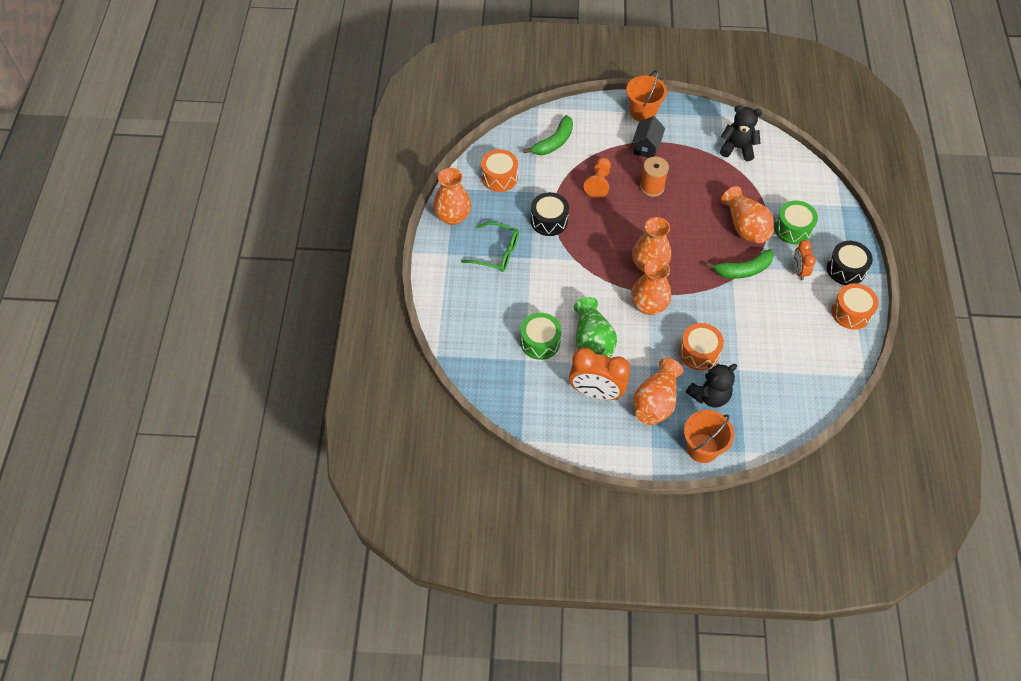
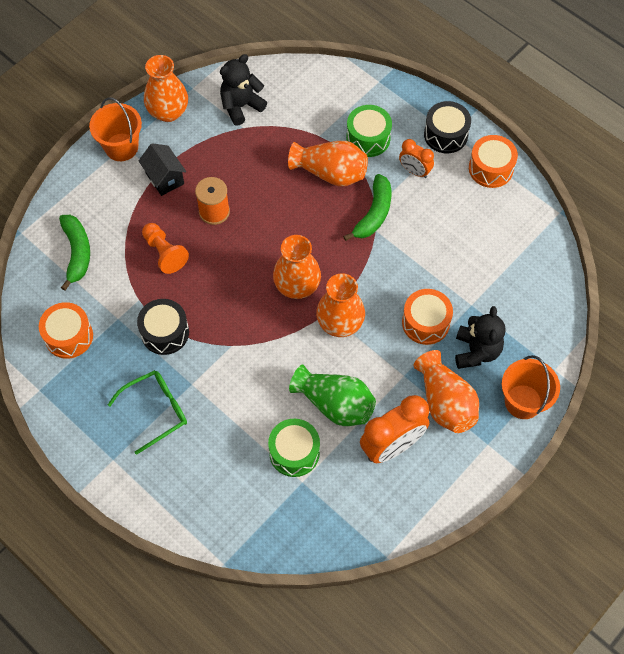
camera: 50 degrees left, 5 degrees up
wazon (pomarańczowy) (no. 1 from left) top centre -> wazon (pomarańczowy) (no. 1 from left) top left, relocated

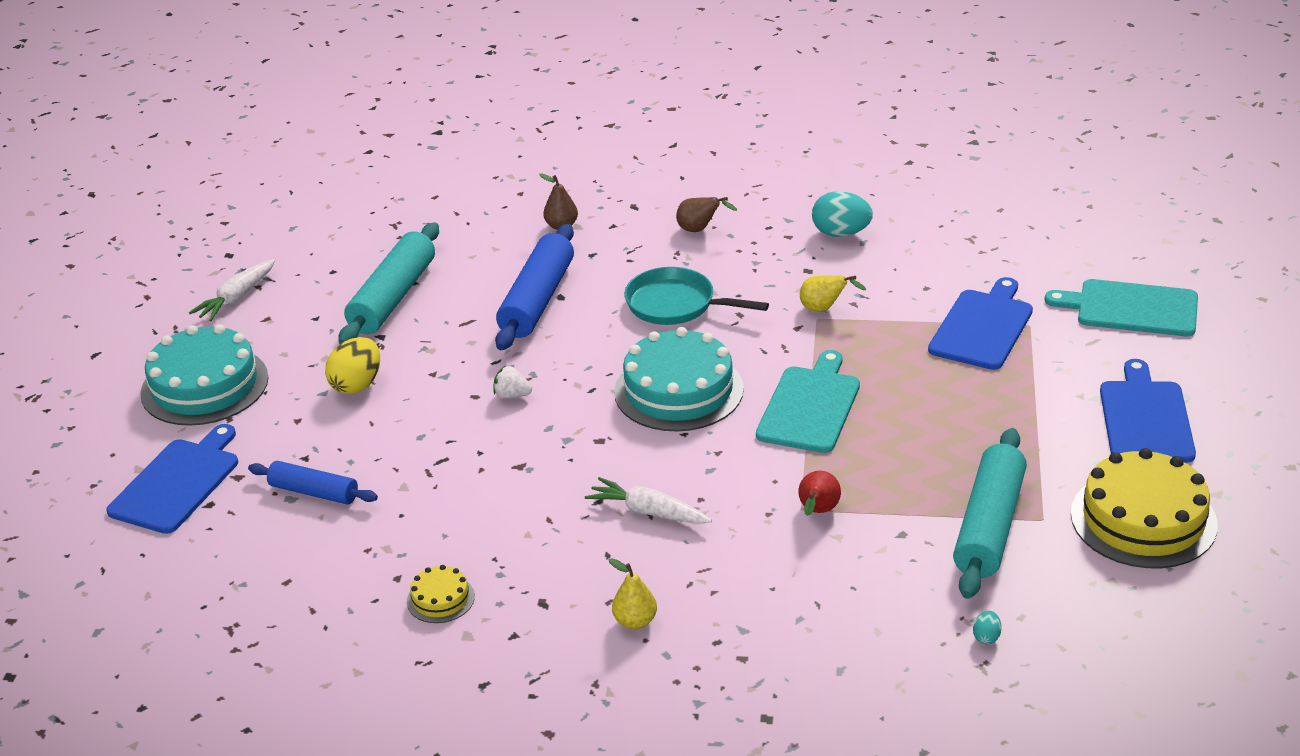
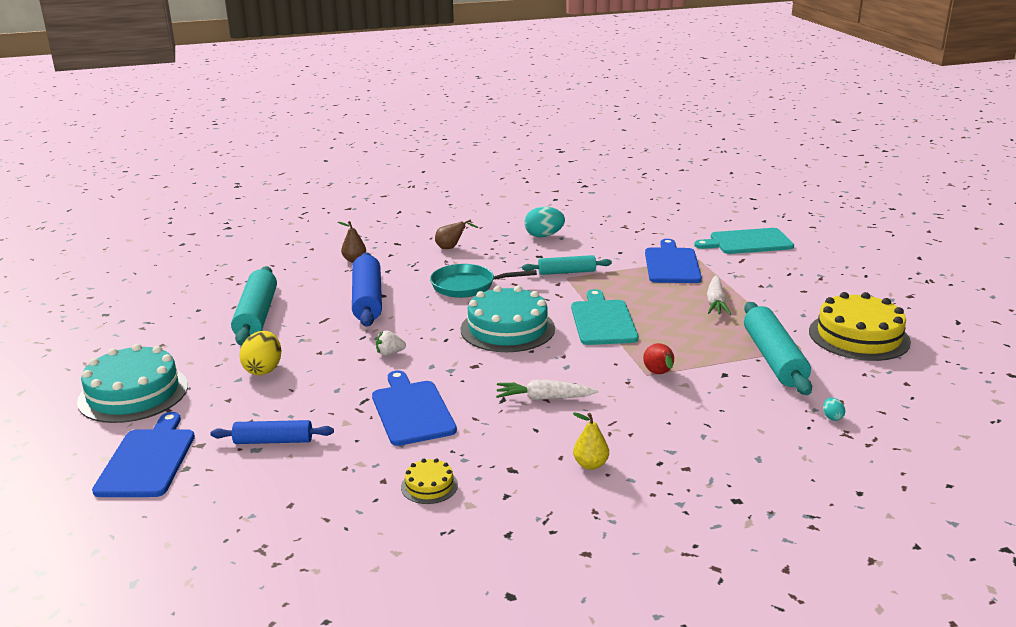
camera: 25 degrees left, 10 degrees down
marchewka (biały) (no. 1 from left in the first image) middle left -> marchewka (biały) (no. 2 from left) middle right, relocated
gruszka (żółty) (no. 2 from left) centre -> wałek do ciasta (turkusowy) (no. 2 from left) centre
deska do krojenia (niebieski) (no. 3 from left in the first image) middle right -> deska do krojenia (niebieski) (no. 2 from left) centre, relocated

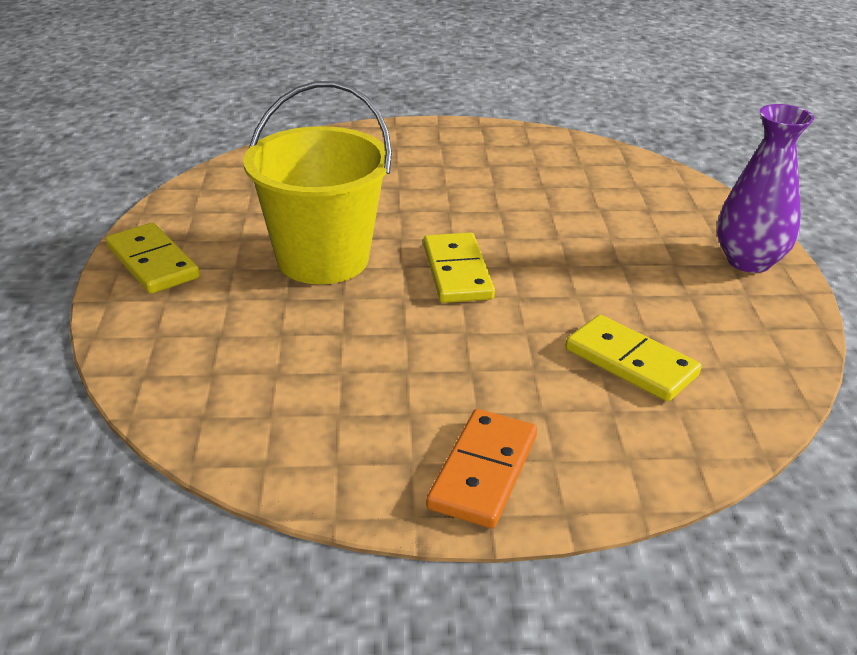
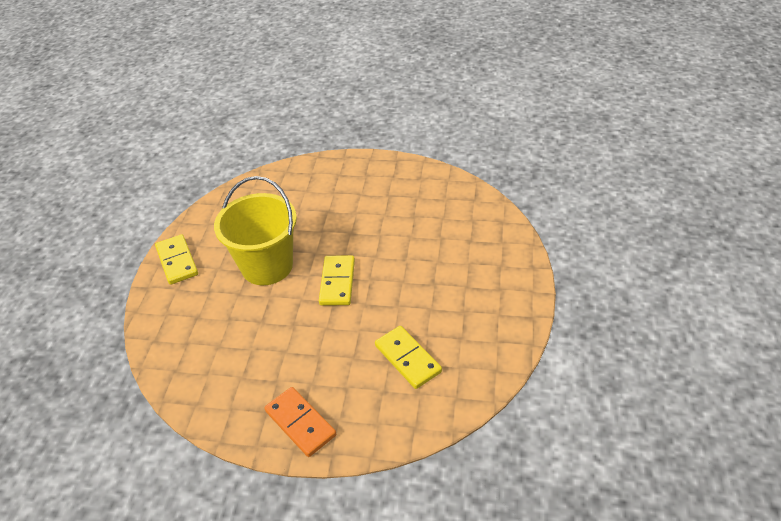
camera: 15 degrees right, 10 degrees up
kostka domina (pomarańczowy) bottom centre, 75 degrees counterclockwise
wazon (fioletowy) top right -> none

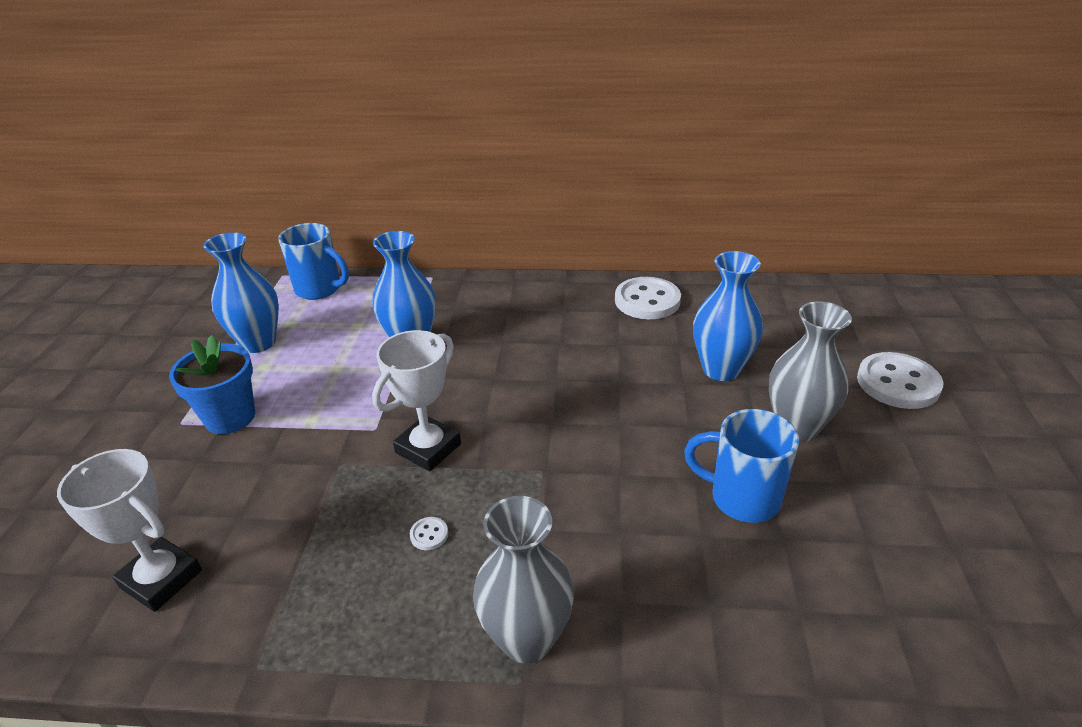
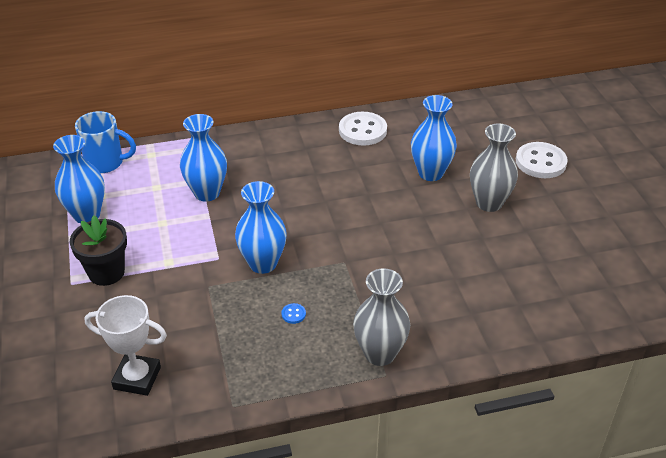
camera: 20 degrees left, 5 degrees up
doniczka (niebieski) middle left -> doniczka (czarny) middle left
puchar (biały) (no. 2 from left) centre -> wazon (niebieski) (no. 3 from left) centre
guzik (biały) (no. 1 from left) bottom centre -> guzik (niebieski) bottom centre
kubek (niebieski) (no. 2 from left) middle right -> none

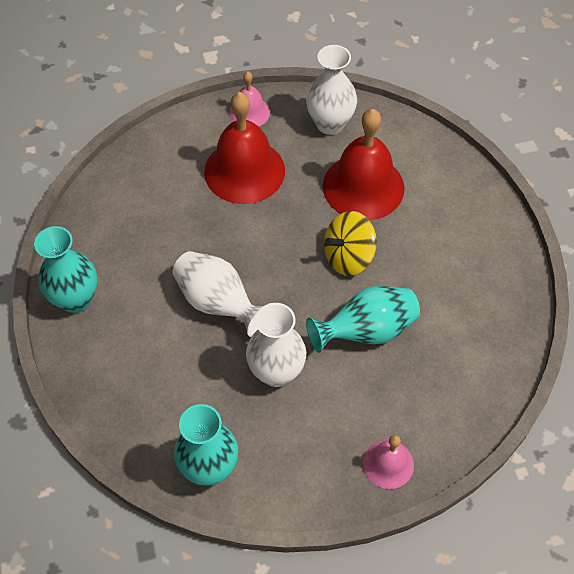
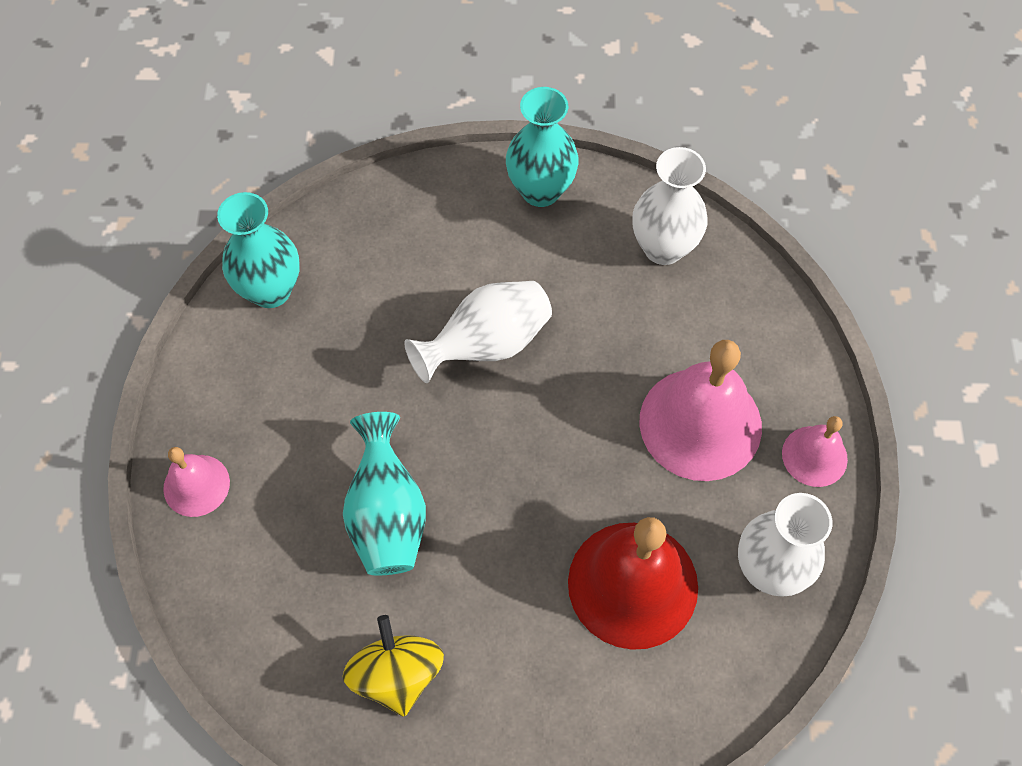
camera: 105 degrees right, 5 degrees up
dzwonek (czerwony) (no. 1 from left) top centre -> dzwonek (różowy) (no. 2 from left) middle right
wazon (biały) (no. 2 from left) centre -> wazon (biały) (no. 2 from left) top centre, relocated
bączek (żółty) centre -> bączek (żółty) bottom centre, relocated

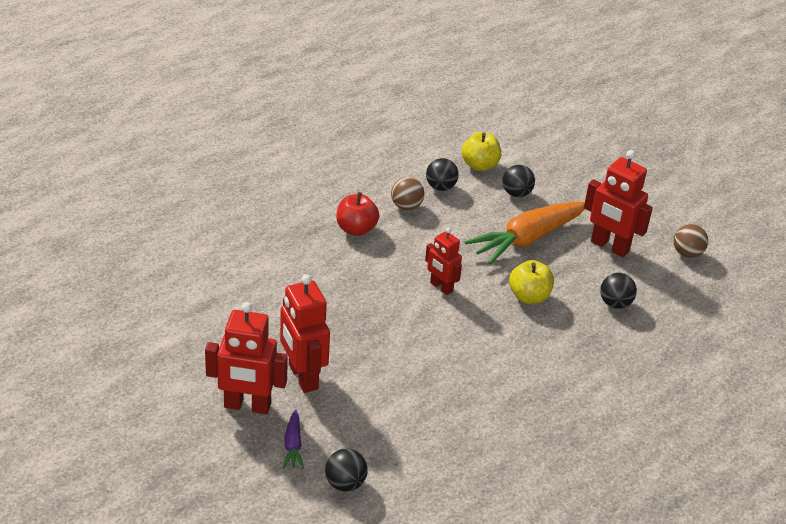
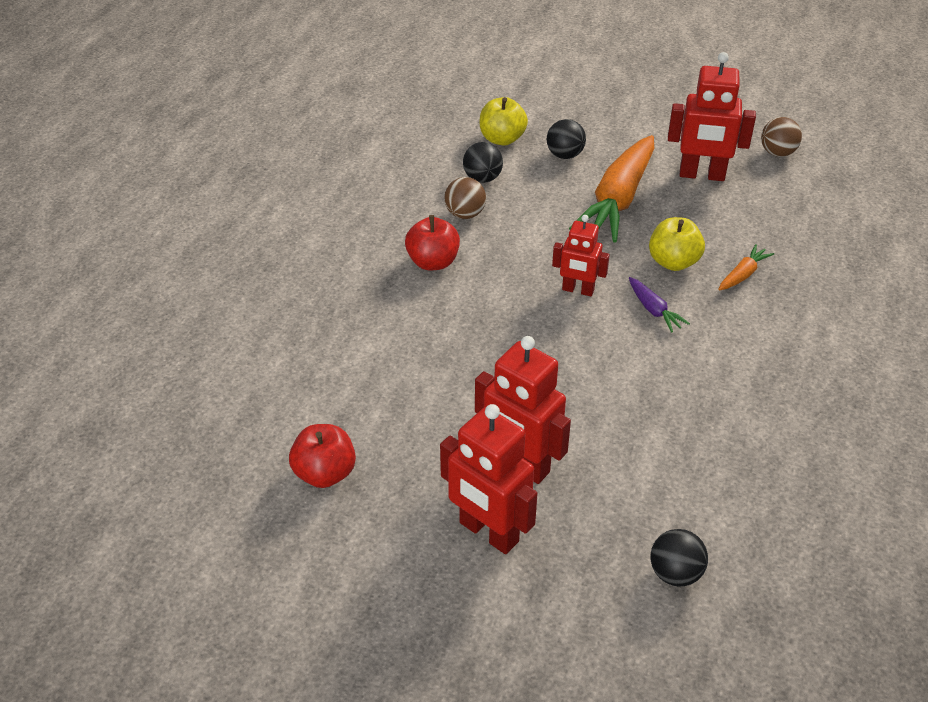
camera: 25 degrees left, 5 degrees up
robot (czerwony) (no. 1 from left) bottom left -> robot (czerwony) (no. 1 from left) bottom centre, 60 degrees clockwise
marchewka (fioletowy) bottom centre -> marchewka (fioletowy) middle right, relocated
piłka (czarny) (no. 4 from left) middle right -> none
none -> jabłko (czerwony) (no. 1 from left) centre
none -> marchewka (pomarańczowy) (no. 2 from left) middle right

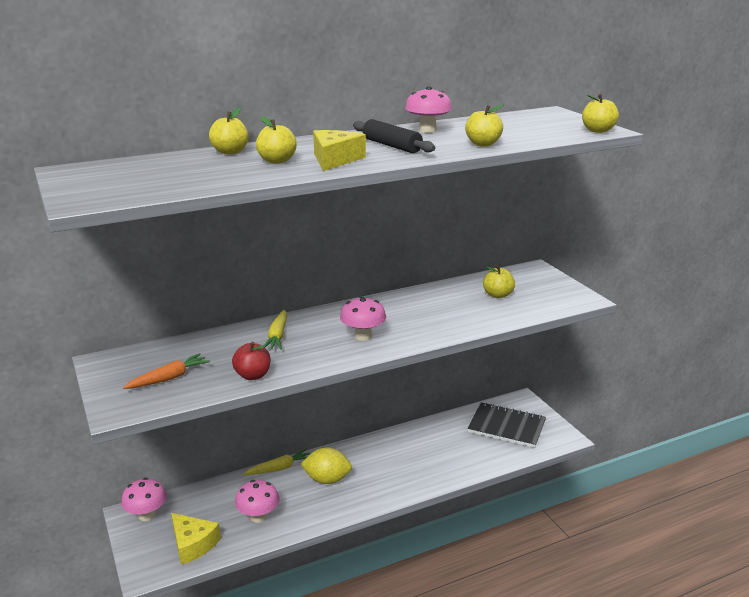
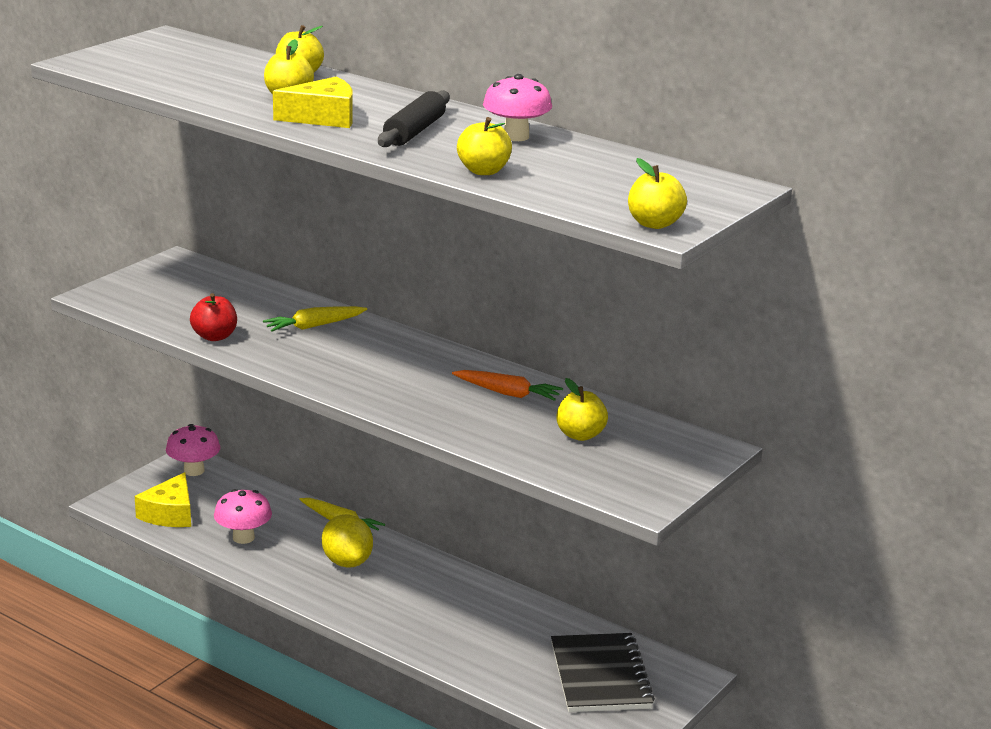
camera: 60 degrees right, 0 degrees up
marchewka (pomarańczowy) middle left -> marchewka (pomarańczowy) centre, relocated
grzyb (różowy) (no. 3 from left) centre -> none

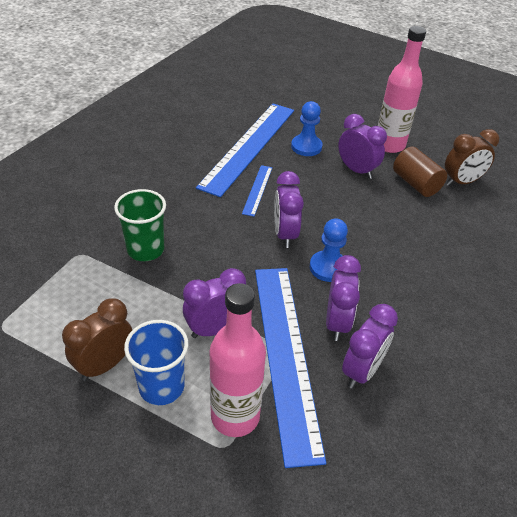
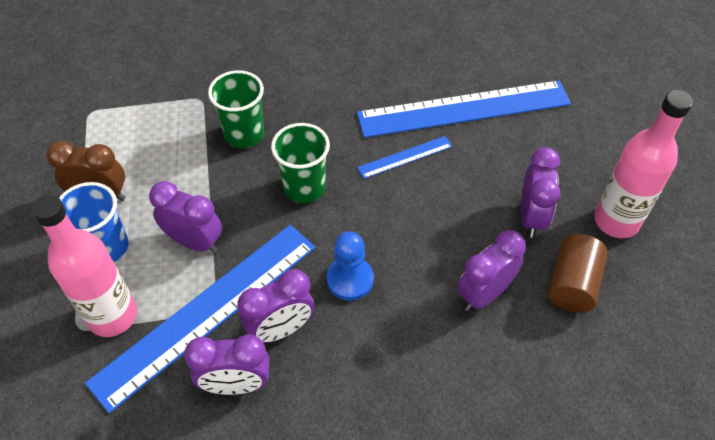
camera: 55 degrees right, 10 degrees up
budzik (fioletowy) (no. 2 from left in the first image) centre -> budzik (fioletowy) (no. 4 from left) middle right, relocated
pionek (niebieski) (no. 1 from left) top centre -> none
budzik (brązowy) (no. 2 from left) top right -> none
none -> szklanka (zielony) (no. 2 from left) centre

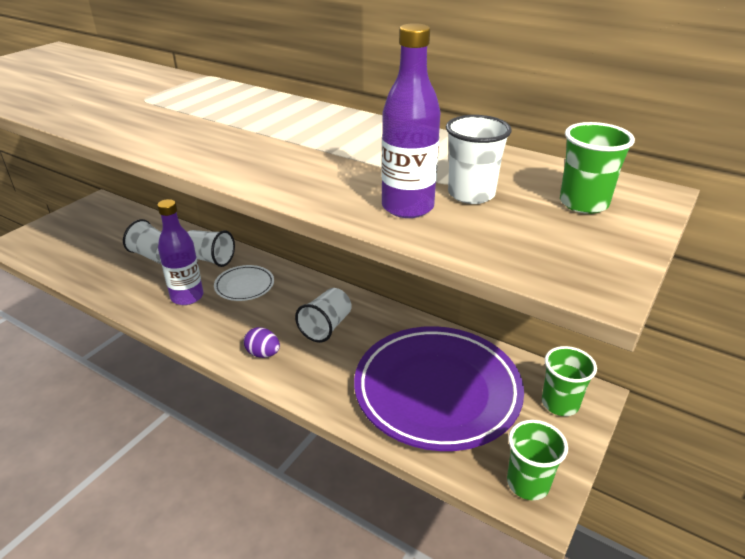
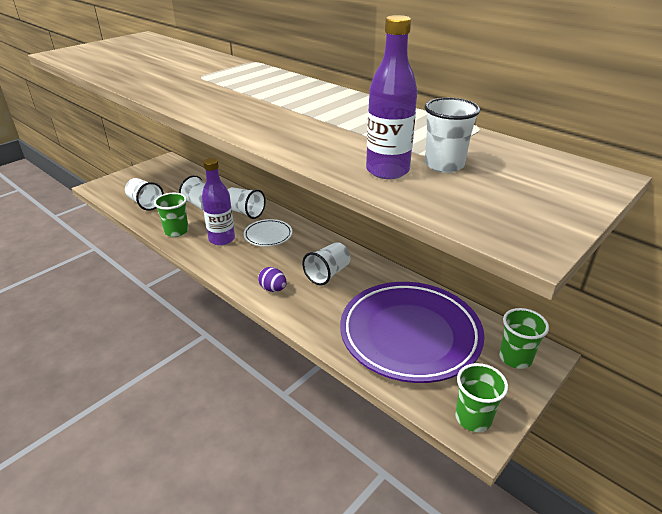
camera: 10 degrees right, 0 degrees up
szklanka (zielony) (no. 3 from left in the first image) top right -> szklanka (zielony) (no. 1 from left) middle left, relocated
none -> szklanka (biały) (no. 1 from left) middle left

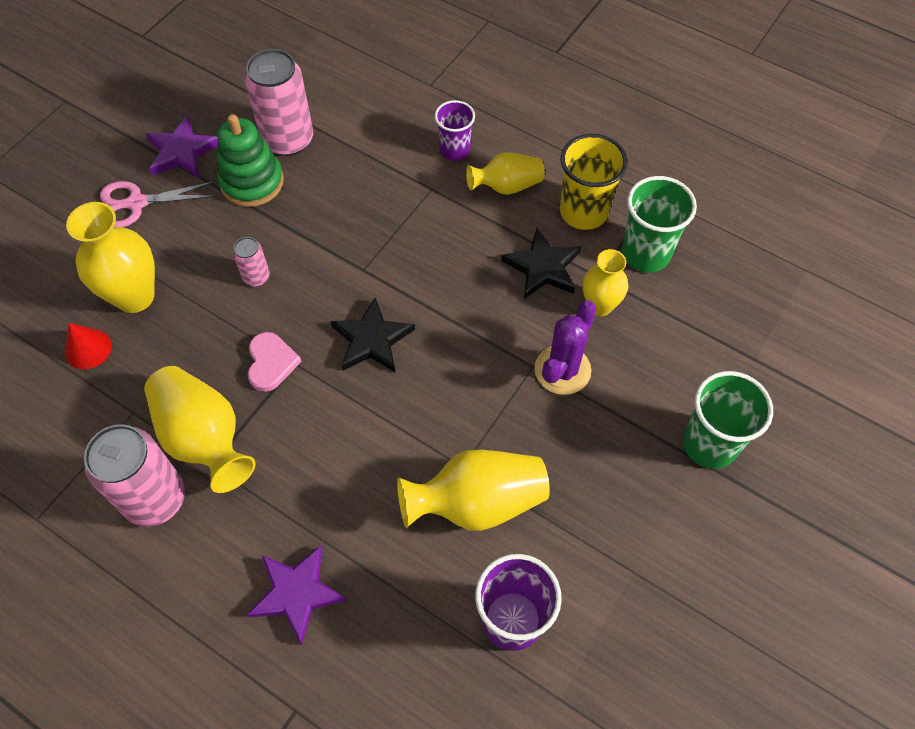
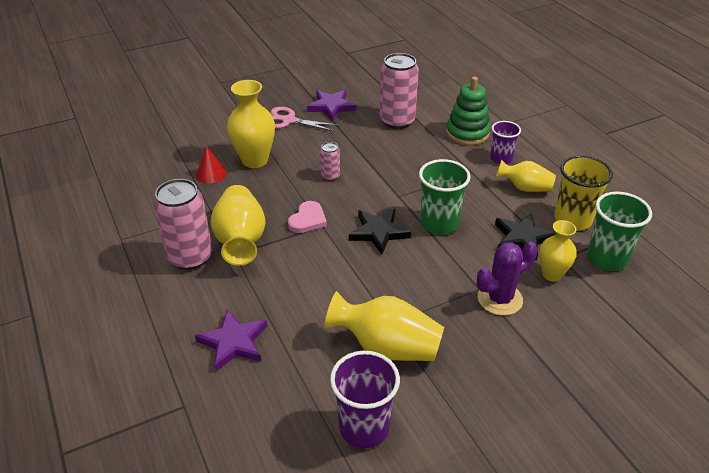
camera: 30 degrees right, 20 degrees down
zabawka nakładanka (zielony) top left -> zabawka nakładanka (zielony) top centre, relocated
szklanka (zielony) (no. 2 from left in the first image) middle right -> szklanka (zielony) (no. 1 from left) centre, relocated

